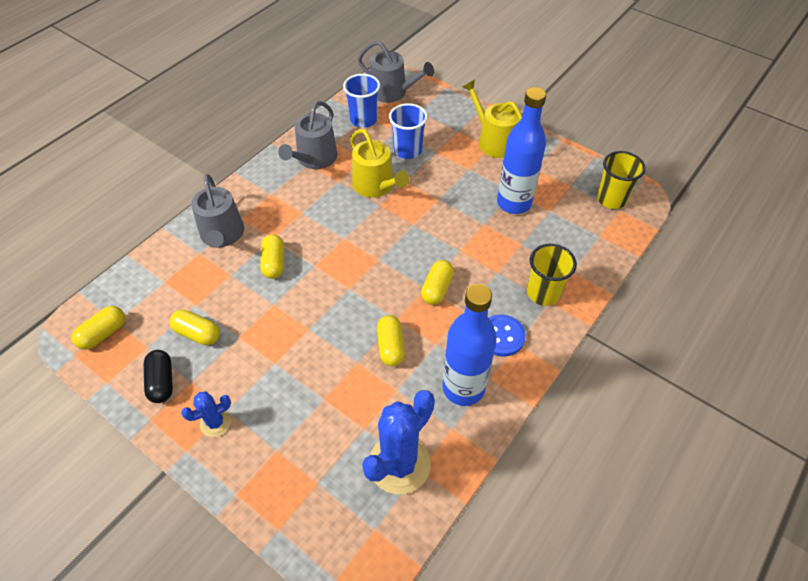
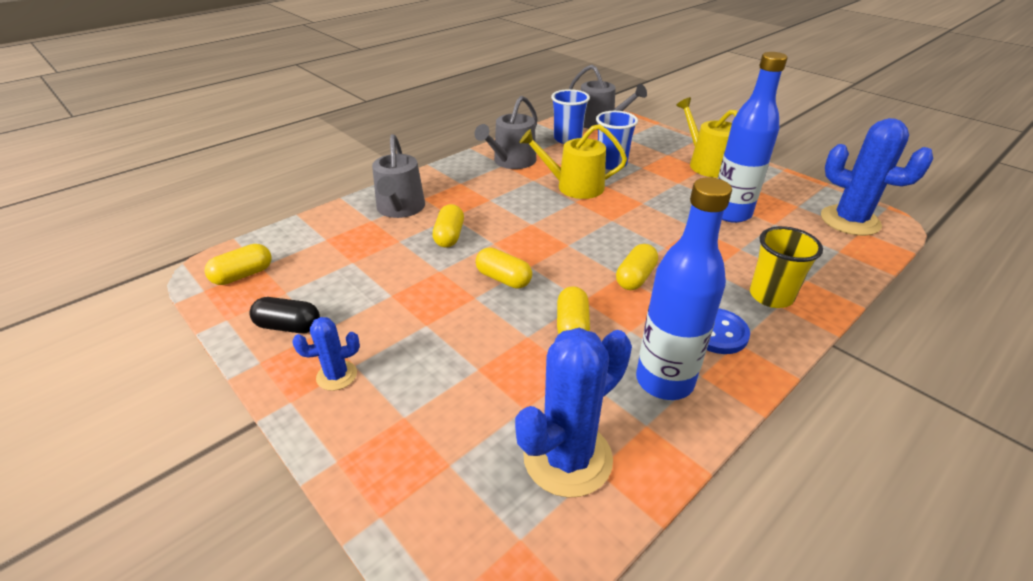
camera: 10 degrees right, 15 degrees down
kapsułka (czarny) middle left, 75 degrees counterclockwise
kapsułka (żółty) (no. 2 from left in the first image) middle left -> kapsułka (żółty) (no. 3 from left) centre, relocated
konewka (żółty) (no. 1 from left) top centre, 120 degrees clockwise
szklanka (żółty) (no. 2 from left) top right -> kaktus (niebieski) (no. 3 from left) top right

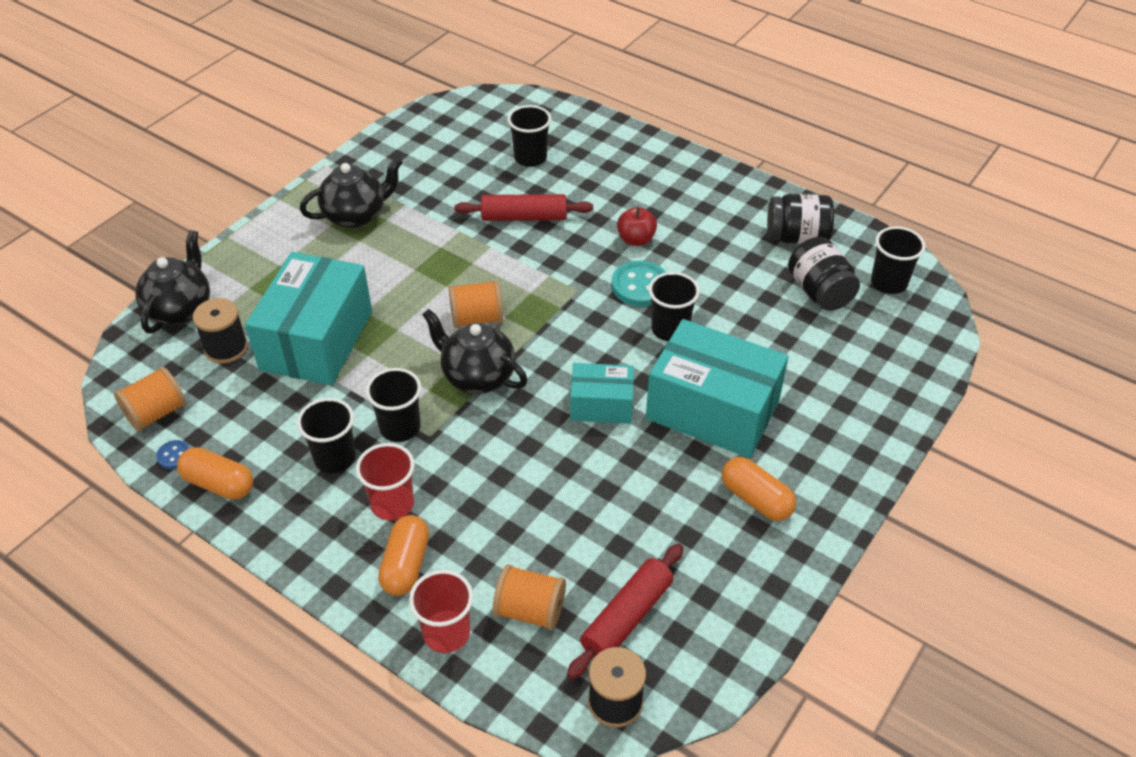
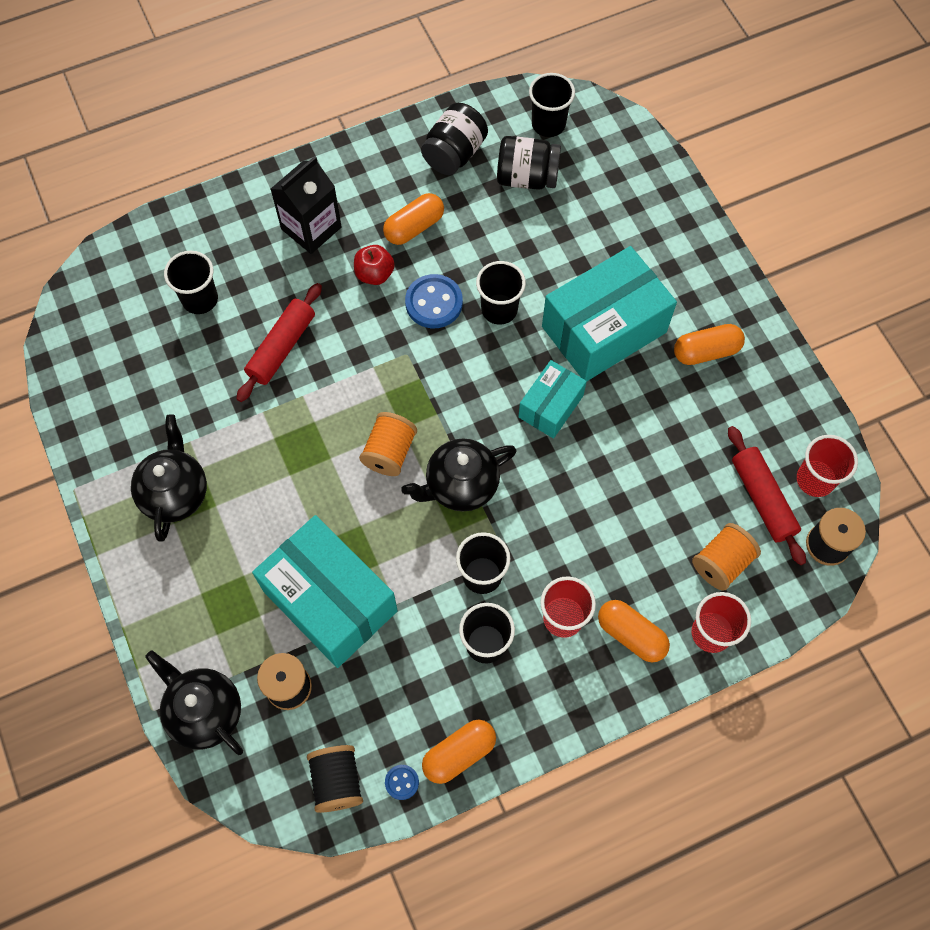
camera: 60 degrees left, 20 degrees up
szpulka (pomarańczowy) (no. 1 from left) middle left -> szpulka (czarny) (no. 2 from left) bottom centre
guzik (turkusowy) centre -> guzik (niebieski) (no. 2 from left) top centre
none -> karton mleka (czarny) top left
none -> kapsułka (pomarańczowy) (no. 1 from left) top centre
none -> szklanka (czerwony) (no. 3 from left) middle right

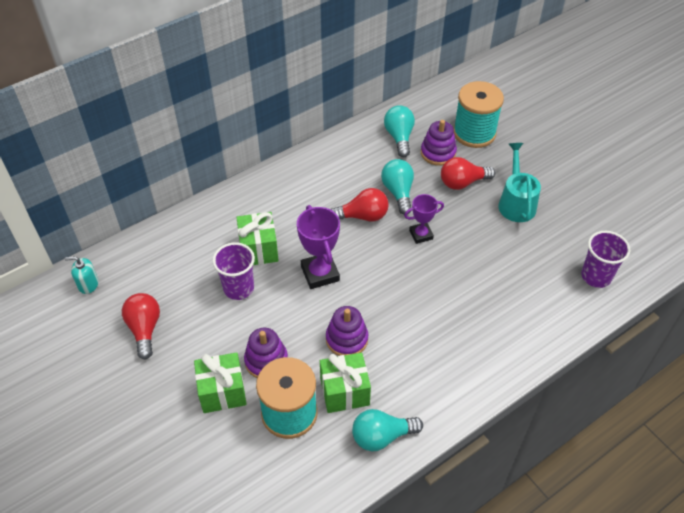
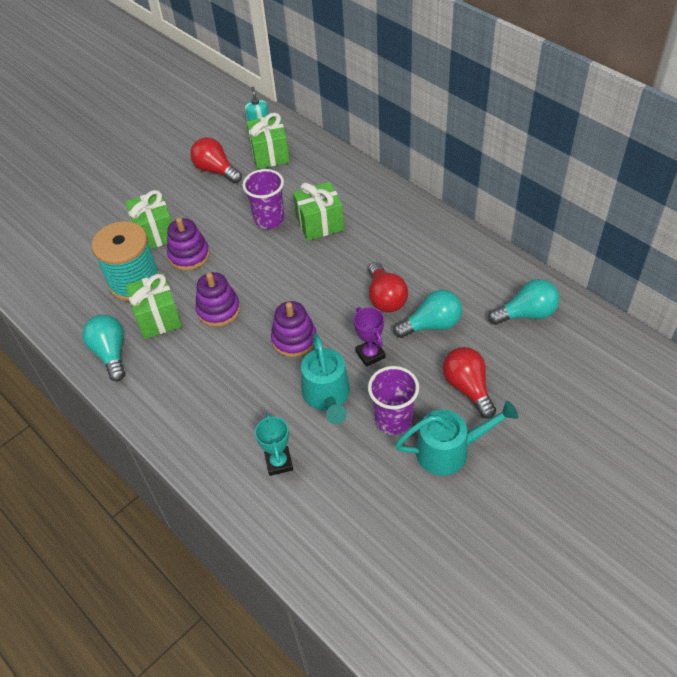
camera: 85 degrees right, 0 degrees up
żarówka (czerwony) (no. 1 from left) middle left -> żarówka (czerwony) (no. 1 from left) top left, 120 degrees counterclockwise
puchar (fioletowy) (no. 1 from left) centre -> none
zabawka nakładanka (fioletowy) (no. 3 from left) top centre -> zabawka nakładanka (fioletowy) (no. 3 from left) centre, relocated
szpulka (turkusowy) (no. 2 from left) top right -> none
szklanka (fioletowy) (no. 2 from left) middle right -> szklanka (fioletowy) (no. 2 from left) centre, relocated
none -> prezent (zielony) (no. 3 from left) top centre
none -> puchar (turkusowy) centre
none -> konewka (turkusowy) (no. 1 from left) centre

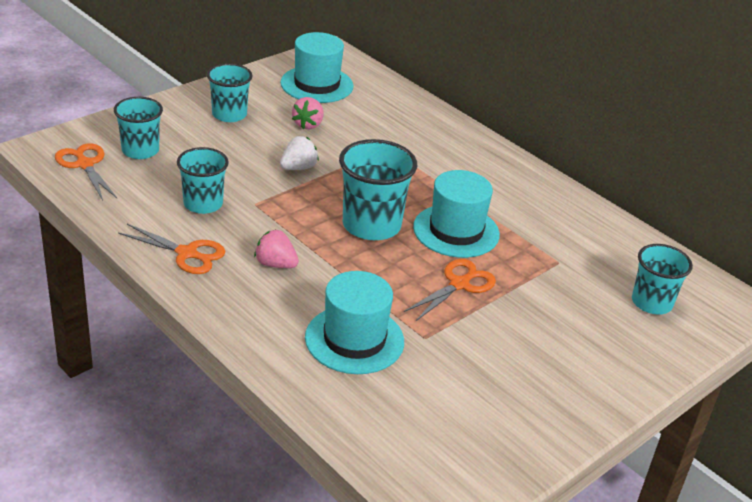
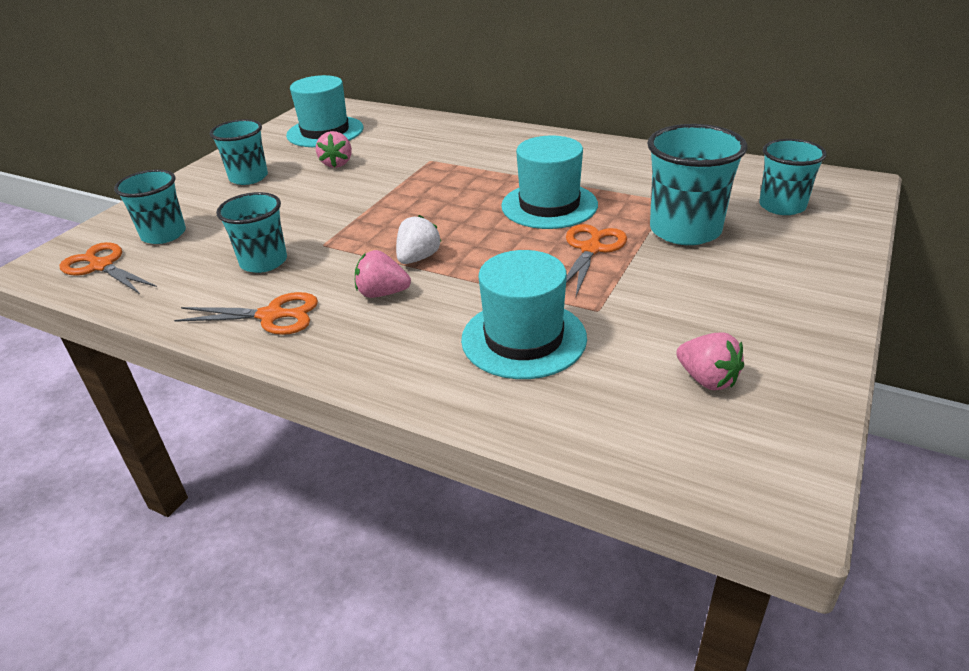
camera: 15 degrees left, 0 degrees up
truskawka (biały) top centre -> truskawka (biały) centre, relocated
szklanka (turkusowy) (no. 4 from left) centre -> szklanka (turkusowy) (no. 4 from left) top right, relocated
none -> truskawka (różowy) (no. 3 from left) middle right

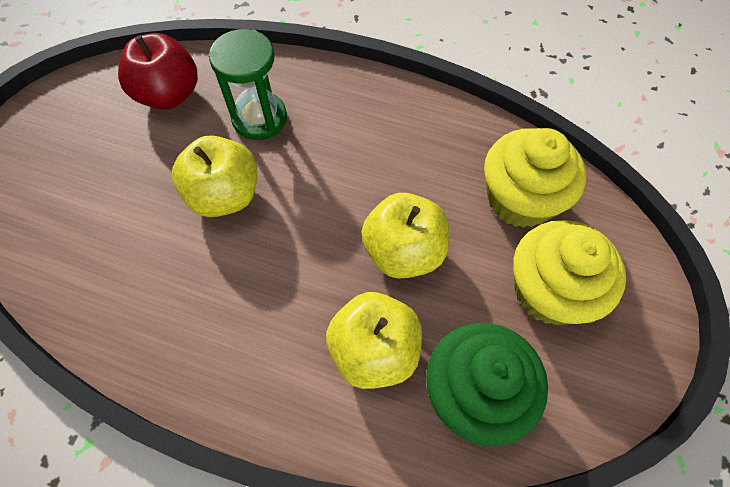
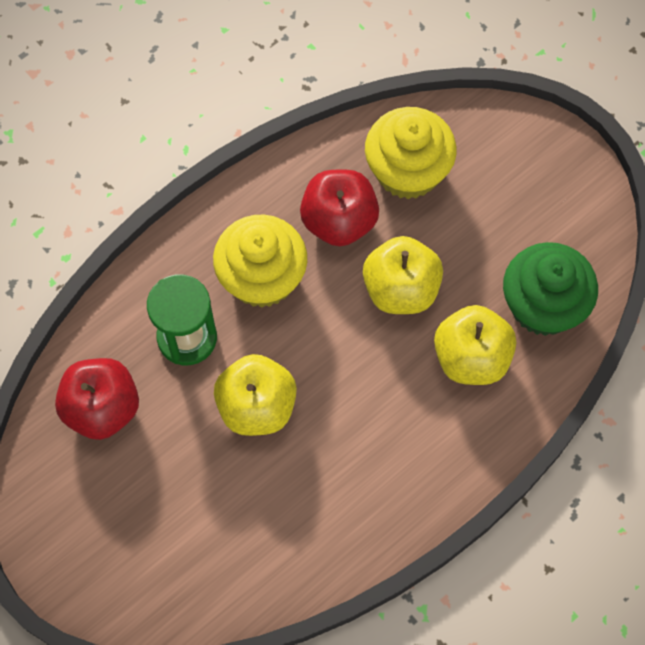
camera: 60 degrees left, 5 degrees up
muffinka (żółty) (no. 2 from left in the first image) middle right -> muffinka (żółty) (no. 1 from left) centre, relocated
none -> jabłko (czerwony) (no. 2 from left) top centre

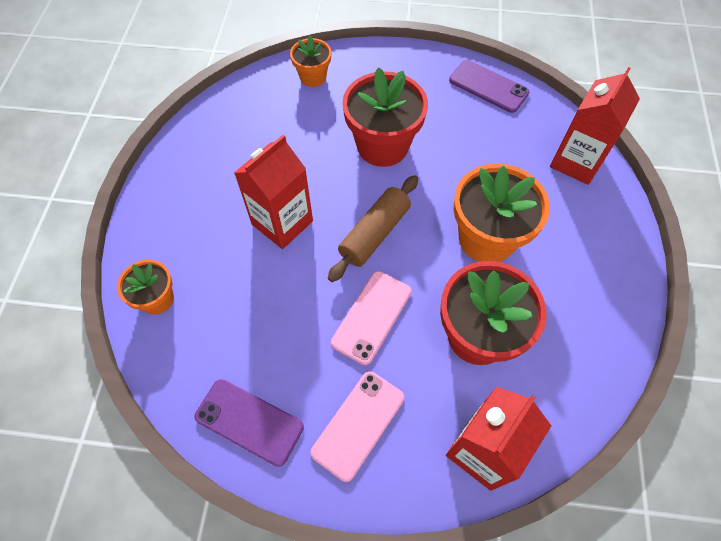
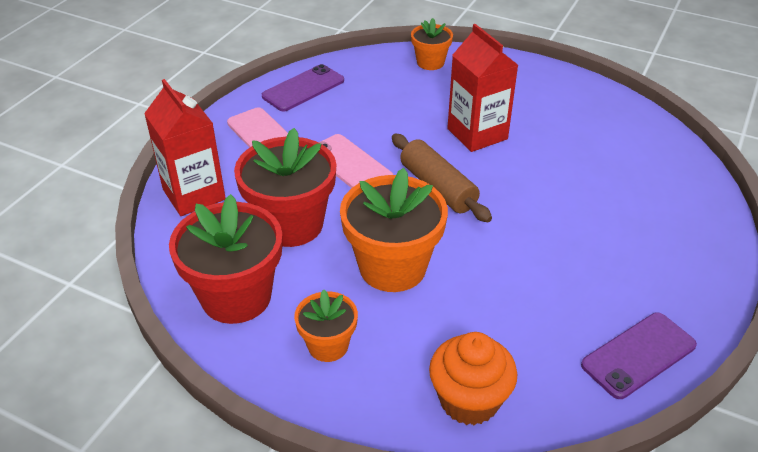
camera: 110 degrees right, 20 degrees down
doniczka (pomarańczowy) (no. 2 from left in the first image) top centre -> doniczka (pomarańczowy) (no. 1 from left) bottom centre, relocated
doniczka (czerwony) (no. 1 from left) top centre -> doniczka (czerwony) (no. 1 from left) middle left, relocated
karton mleka (czerwony) (no. 3 from left) top right -> muffinka (pomarańczowy) bottom centre

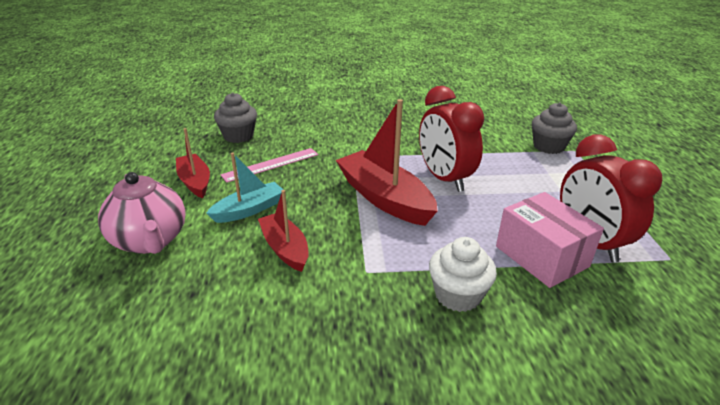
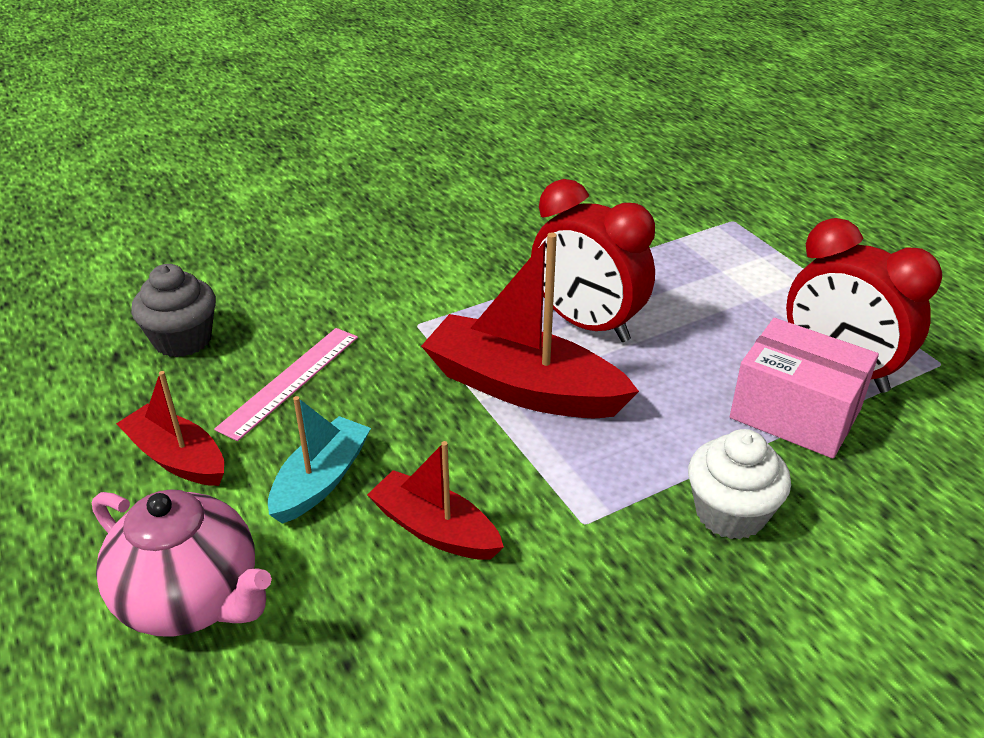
camera: 25 degrees left, 5 degrees up
muffinka (szary) (no. 2 from left) top right -> none

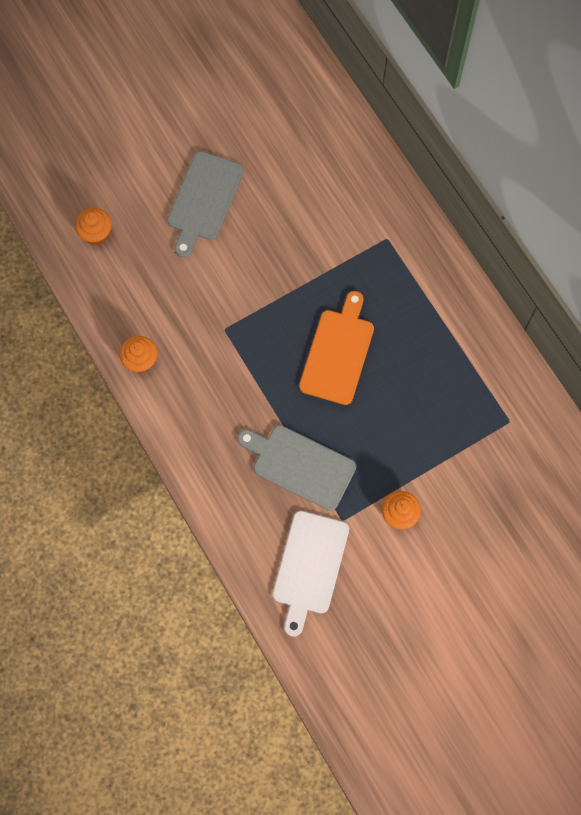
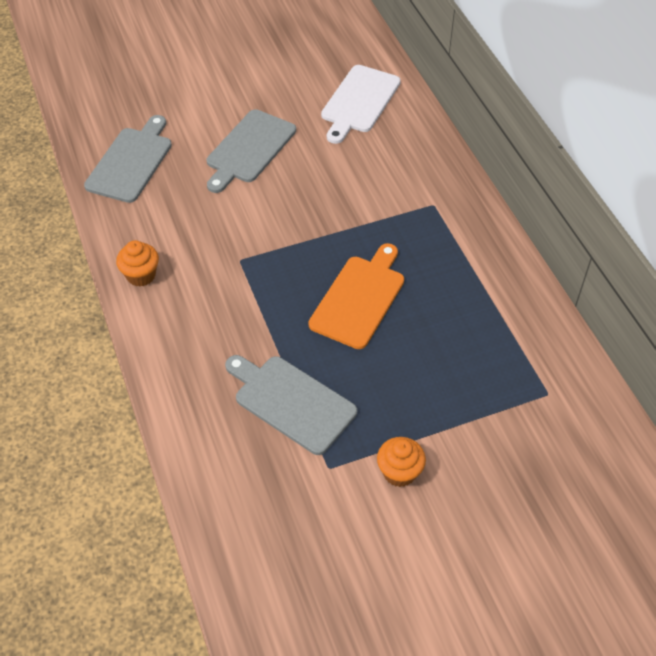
camera: 10 degrees right, 20 degrees down
muffinka (pomarańczowy) (no. 1 from left) top left -> deska do krojenia (szary) (no. 1 from left) top left
deska do krojenia (biały) bottom centre -> deska do krojenia (biały) top centre, relocated

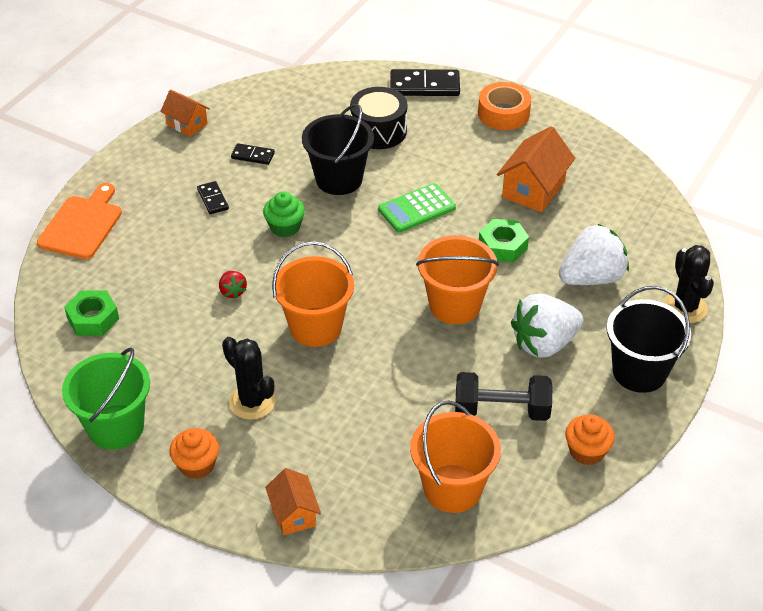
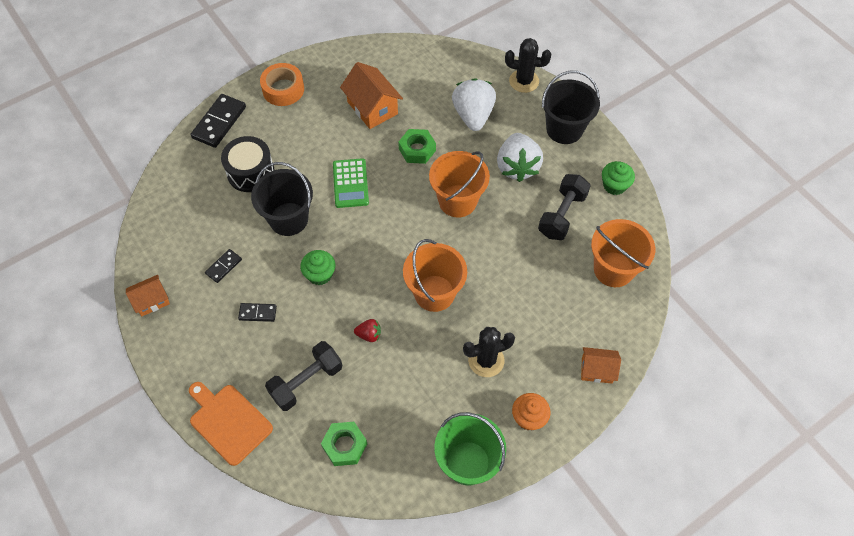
camera: 65 degrees left, 15 degrees up
muffinka (pomarańczowy) (no. 2 from left) bottom right -> muffinka (zielony) (no. 2 from left) top right
none -> hantel (czarny) (no. 1 from left) bottom centre

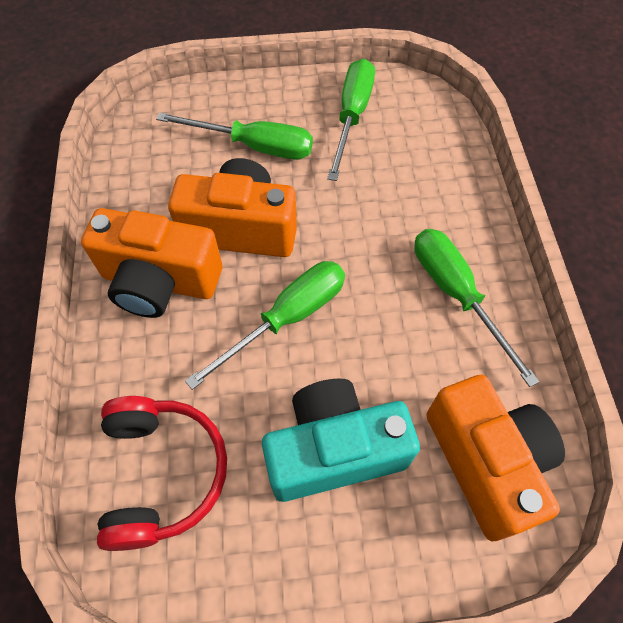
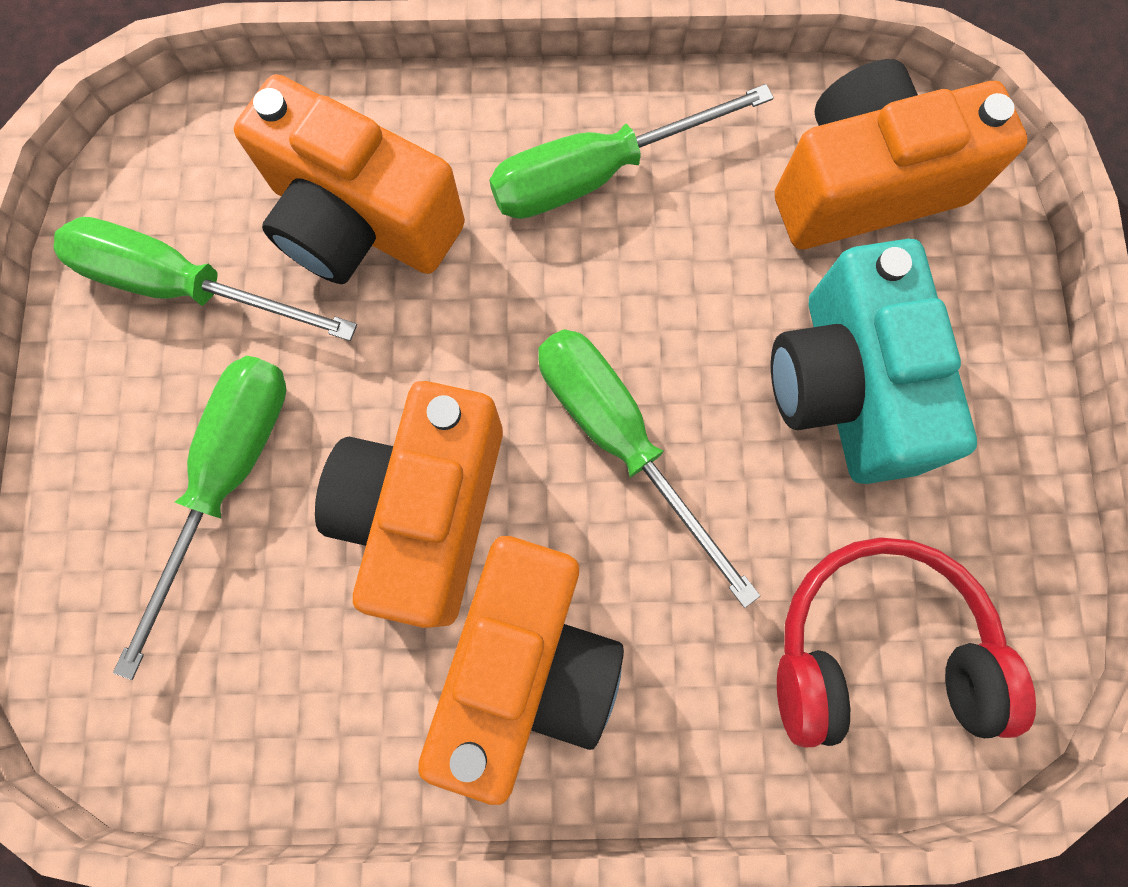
camera: 85 degrees left, 15 degrees up
none -> aparat fotograficzny (pomarańczowy) (no. 1 from left) top left

